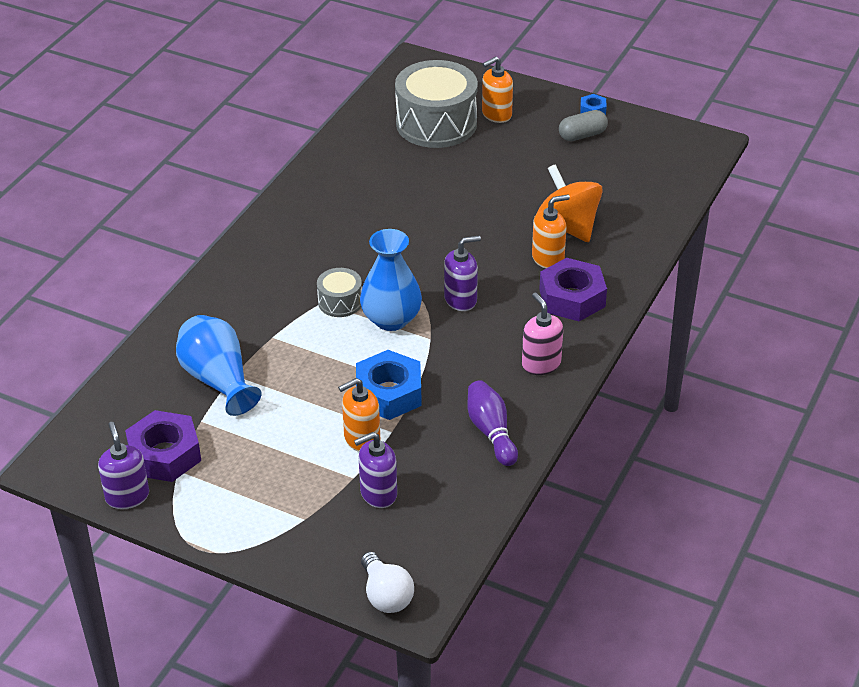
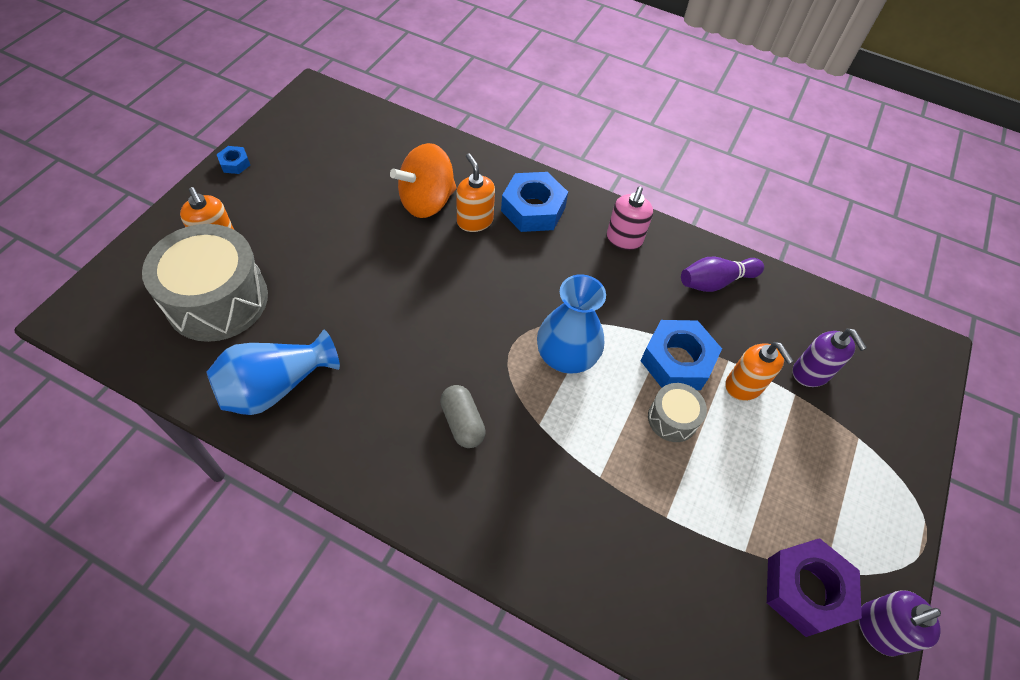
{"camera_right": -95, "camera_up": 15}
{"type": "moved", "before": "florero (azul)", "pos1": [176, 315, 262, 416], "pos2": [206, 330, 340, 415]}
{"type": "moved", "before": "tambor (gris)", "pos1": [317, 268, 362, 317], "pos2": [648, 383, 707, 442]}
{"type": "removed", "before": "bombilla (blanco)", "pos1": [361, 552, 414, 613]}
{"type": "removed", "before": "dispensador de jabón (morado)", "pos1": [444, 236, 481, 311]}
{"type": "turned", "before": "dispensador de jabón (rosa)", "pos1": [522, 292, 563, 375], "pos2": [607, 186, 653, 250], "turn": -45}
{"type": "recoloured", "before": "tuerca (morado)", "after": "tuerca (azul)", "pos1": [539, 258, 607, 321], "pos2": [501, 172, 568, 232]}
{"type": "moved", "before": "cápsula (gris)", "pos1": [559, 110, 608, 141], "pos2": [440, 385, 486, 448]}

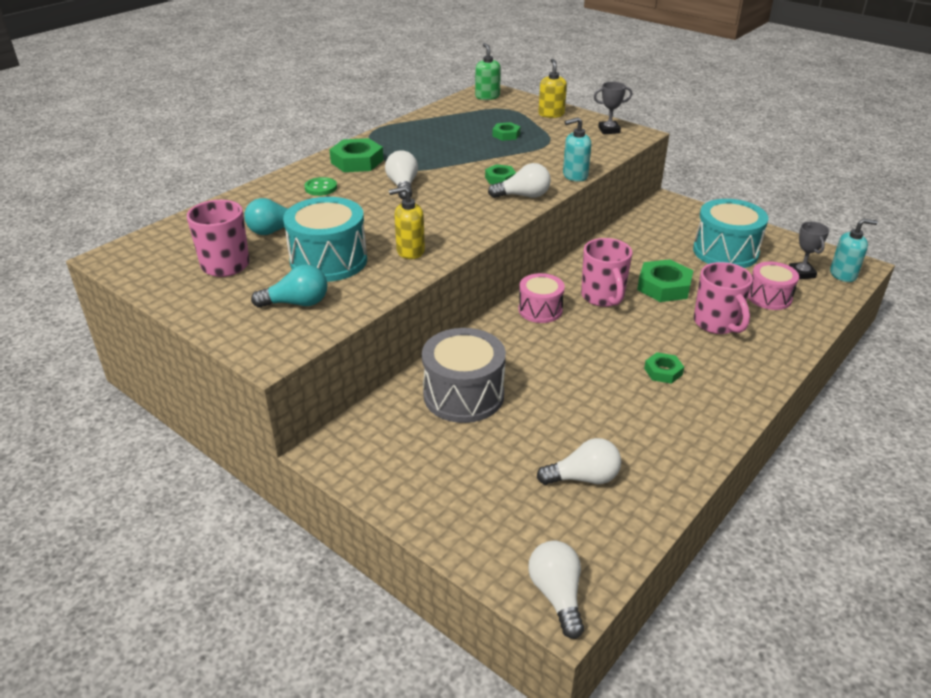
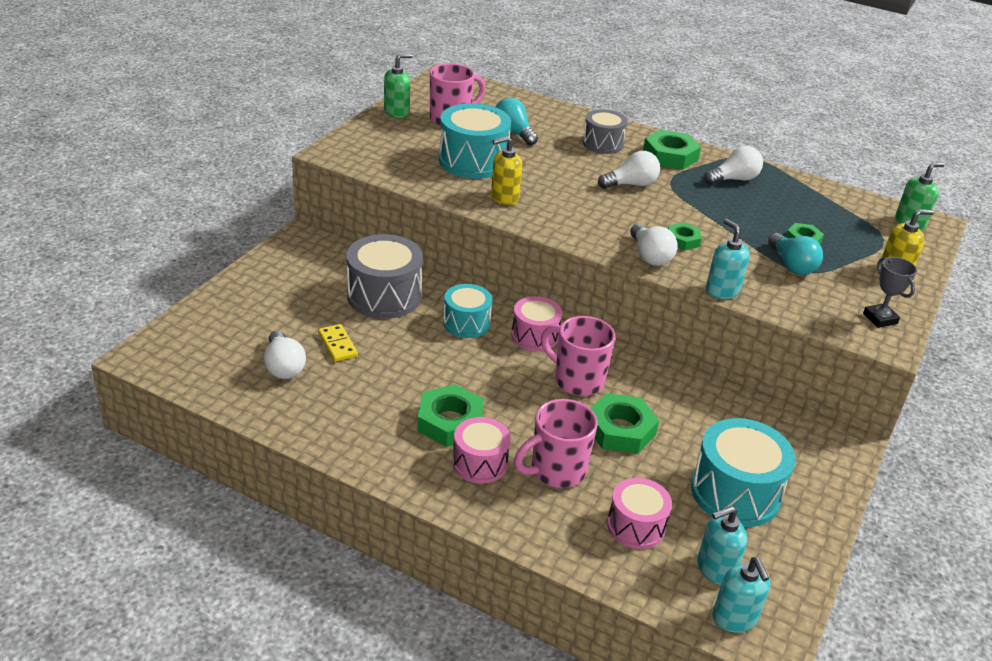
{"camera_right": 75, "camera_up": 0}
{"type": "moved", "before": "bombilla (turquesa)", "pos1": [251, 265, 327, 308], "pos2": [768, 233, 823, 275]}
{"type": "replaced", "before": "botón (verde)", "after": "tambor (gris)", "pos1": [305, 177, 337, 196], "pos2": [583, 109, 627, 154]}
{"type": "turned", "before": "dispensador de jabón (amarillo)", "pos1": [389, 186, 425, 259], "pos2": [491, 136, 522, 205], "turn": -90}
{"type": "moved", "before": "bombilla (blanco)", "pos1": [528, 541, 584, 639], "pos2": [704, 146, 763, 185]}
{"type": "turned", "before": "taza (rosa)", "pos1": [581, 238, 633, 307], "pos2": [541, 316, 615, 396], "turn": 60}
{"type": "resized", "before": "tuerca (verde)", "pos1": [644, 352, 684, 384], "pos2": [417, 384, 484, 447], "scale": 1.72}
{"type": "replaced", "before": "trofeo (gris)", "after": "dispensador de jabón (turquesa)", "pos1": [789, 222, 829, 279], "pos2": [697, 506, 747, 585]}
{"type": "added", "after": "ficha de dominó (amarillo)", "pos2": [318, 324, 358, 362]}
{"type": "added", "after": "dispensador de jabón (verde)", "pos2": [384, 54, 413, 118]}
{"type": "added", "after": "tambor (turquesa)", "pos2": [443, 284, 492, 338]}
{"type": "added", "after": "tambor (rosa)", "pos2": [452, 417, 511, 484]}

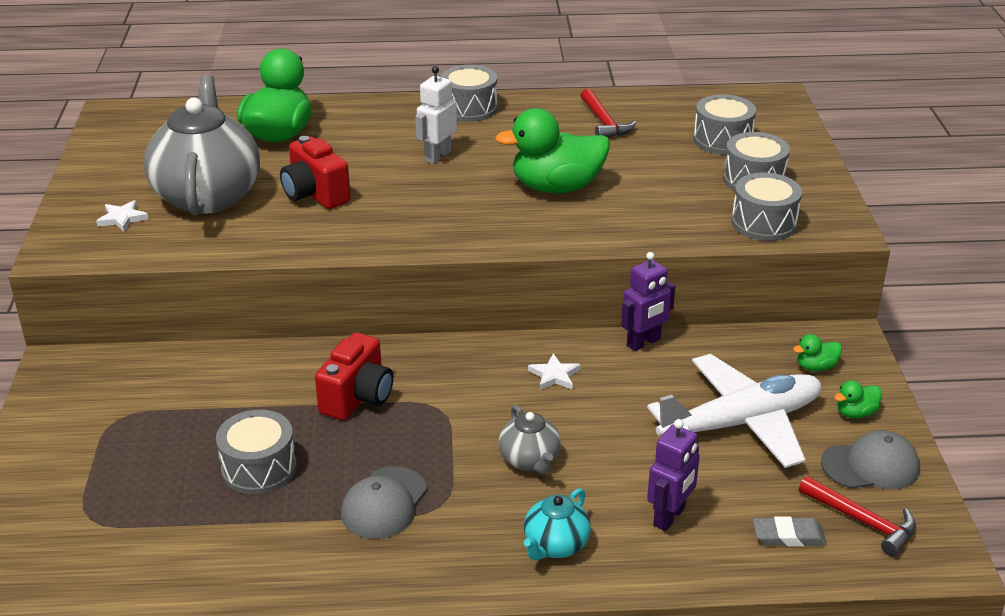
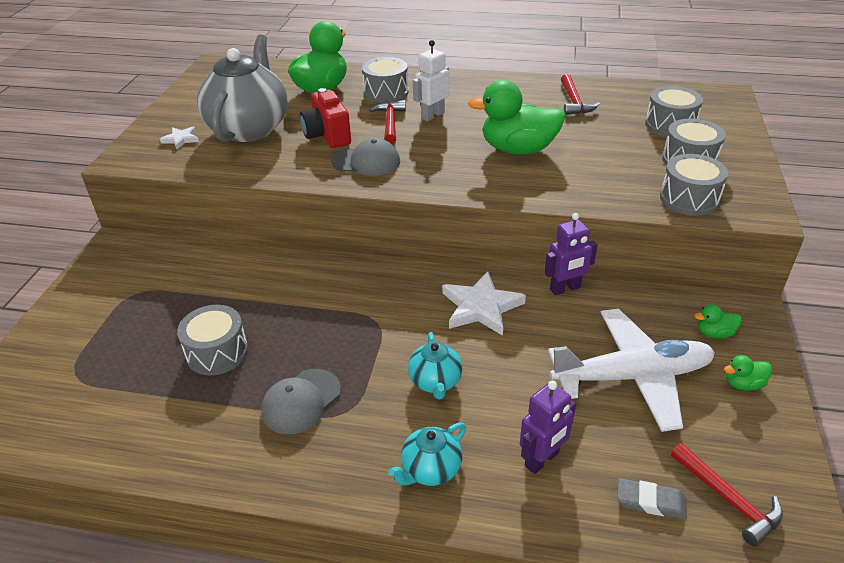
{"camera_right": 15, "camera_up": 5}
{"type": "removed", "before": "cámara (rojo)", "pos1": [315, 332, 393, 420]}
{"type": "moved", "before": "tambor (gris)", "pos1": [440, 65, 497, 122], "pos2": [362, 57, 408, 103]}
{"type": "recoloured", "before": "tetera (gris)", "after": "tetera (turquesa)", "pos1": [499, 405, 561, 474], "pos2": [408, 332, 462, 400]}
{"type": "resized", "before": "estrella (blanco)", "pos1": [528, 354, 581, 390], "pos2": [442, 271, 526, 336], "scale": 1.9}
{"type": "moved", "before": "gorra (gris)", "pos1": [821, 430, 920, 489], "pos2": [331, 138, 400, 176]}
{"type": "added", "after": "martillo (rojo)", "pos2": [369, 100, 406, 145]}

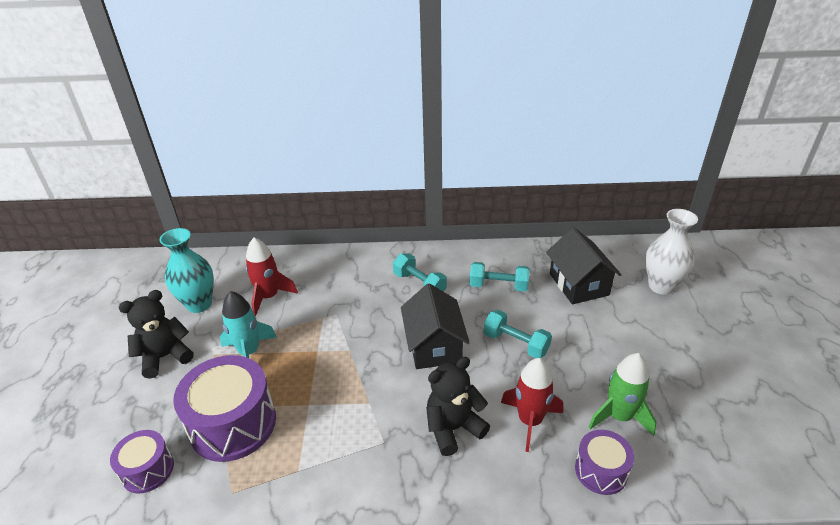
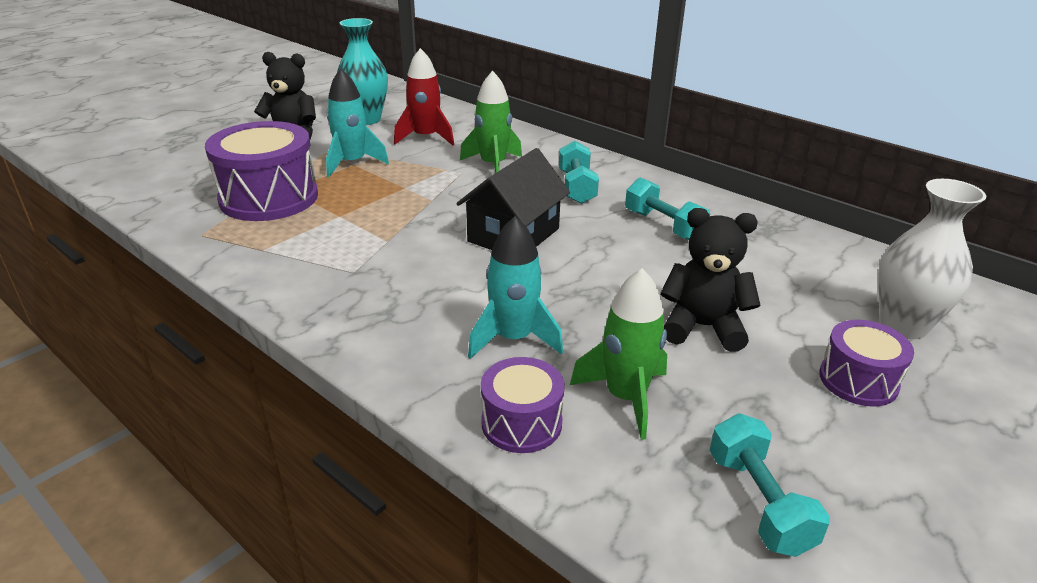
{"camera_right": 40, "camera_up": -5}
{"type": "moved", "before": "tambor (morado)", "pos1": [110, 430, 174, 493], "pos2": [819, 320, 914, 407]}
{"type": "moved", "before": "osito (negro)", "pos1": [426, 357, 490, 456], "pos2": [660, 208, 760, 352]}
{"type": "moved", "before": "mancuerna (turquesa)", "pos1": [484, 310, 552, 358], "pos2": [709, 413, 830, 557]}
{"type": "recoloured", "before": "cohete (rojo)", "after": "cohete (turquesa)", "pos1": [501, 358, 563, 452], "pos2": [468, 216, 563, 359]}
{"type": "removed", "before": "casa (negro)", "pos1": [546, 227, 622, 304]}
{"type": "added", "after": "cohete (verde)", "pos2": [460, 71, 522, 173]}

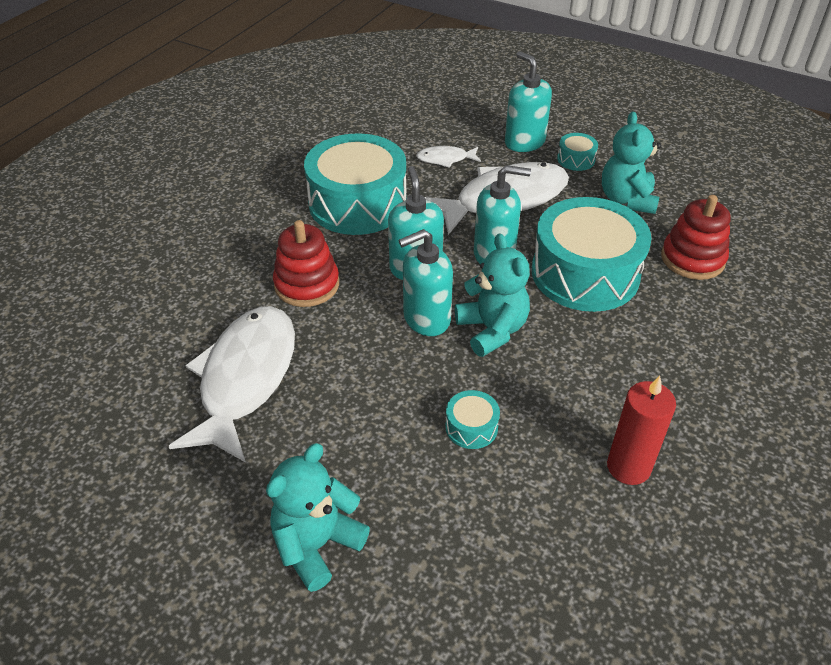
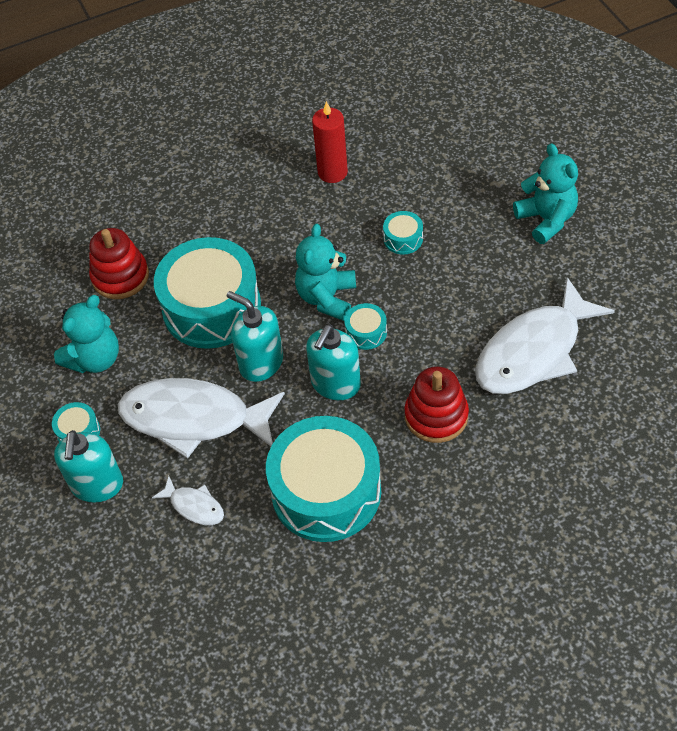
{"camera_right": -140, "camera_up": 10}
{"type": "turned", "before": "osito (turquesa)", "pos1": [266, 443, 370, 592], "pos2": [513, 143, 578, 244], "turn": -105}
{"type": "replaced", "before": "dispensador de jabón (turquesa)", "after": "tambor (turquesa)", "pos1": [398, 229, 453, 336], "pos2": [344, 303, 387, 350]}

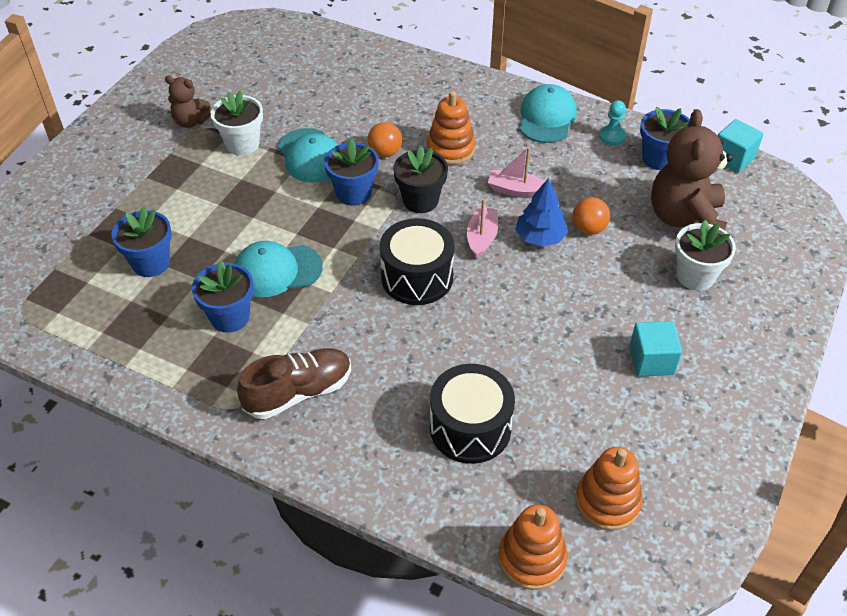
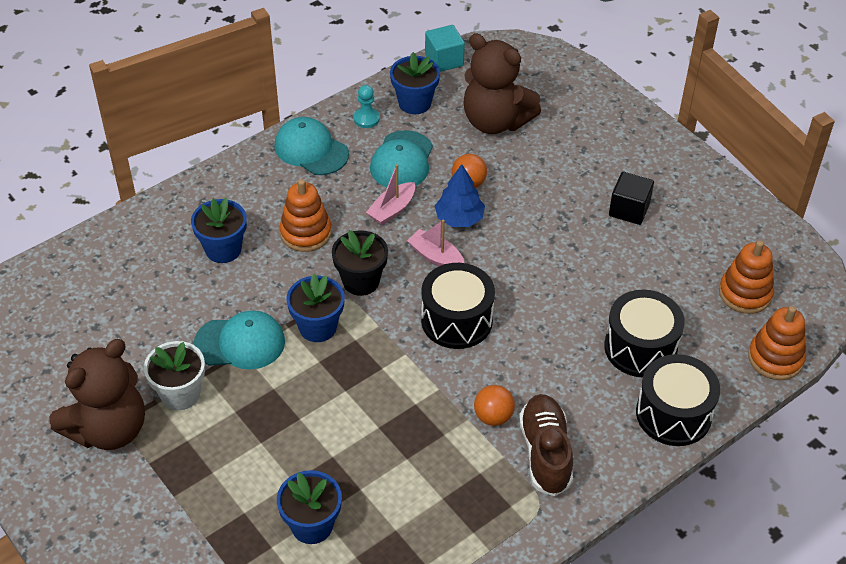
{"camera_right": -65, "camera_up": 0}
{"type": "resized", "before": "osito (marrón)", "pos1": [165, 76, 212, 128], "pos2": [49, 339, 145, 450], "scale": 1.89}
{"type": "moved", "before": "maceta (azul)", "pos1": [192, 260, 254, 333], "pos2": [191, 197, 247, 263]}
{"type": "moved", "before": "gorra (turquesa)", "pos1": [234, 241, 323, 297], "pos2": [370, 130, 433, 187]}
{"type": "moved", "before": "pelota (naranja)", "pos1": [367, 122, 402, 157], "pos2": [474, 385, 515, 426]}
{"type": "recoloured", "before": "cubo (turquesa)", "after": "cubo (negro)", "pos1": [629, 321, 682, 377], "pos2": [609, 172, 654, 225]}
{"type": "removed", "before": "maceta (blanco)", "pos1": [675, 220, 736, 291]}
{"type": "added", "after": "tambor (negro)", "pos2": [636, 354, 720, 446]}

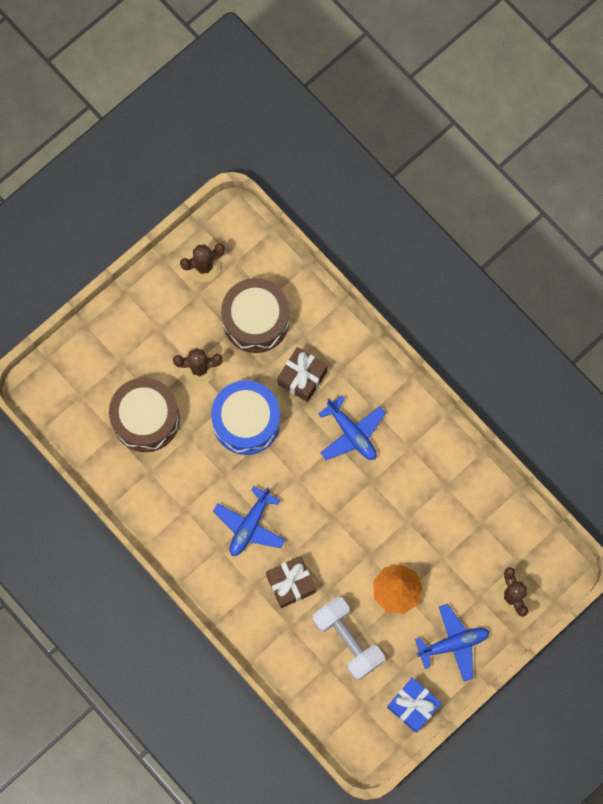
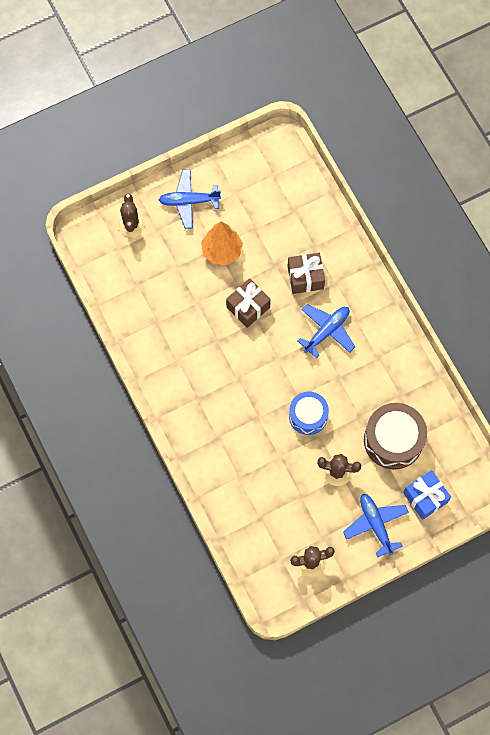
{"camera_right": -165, "camera_up": -5}
{"type": "resized", "before": "tambor (azul)", "pos1": [211, 380, 280, 455], "pos2": [289, 392, 329, 435], "scale": 0.66}
{"type": "removed", "before": "tambor (marrón)", "pos1": [221, 278, 289, 353]}
{"type": "moved", "before": "regalo (marrón)", "pos1": [277, 347, 327, 402], "pos2": [226, 278, 271, 328]}
{"type": "removed", "before": "mancuerna (blanco)", "pos1": [313, 597, 385, 680]}
{"type": "moved", "before": "avión (azul)", "pos1": [318, 395, 386, 460], "pos2": [343, 494, 409, 557]}
{"type": "moved", "before": "regalo (azul)", "pos1": [387, 678, 442, 733], "pos2": [403, 470, 451, 520]}

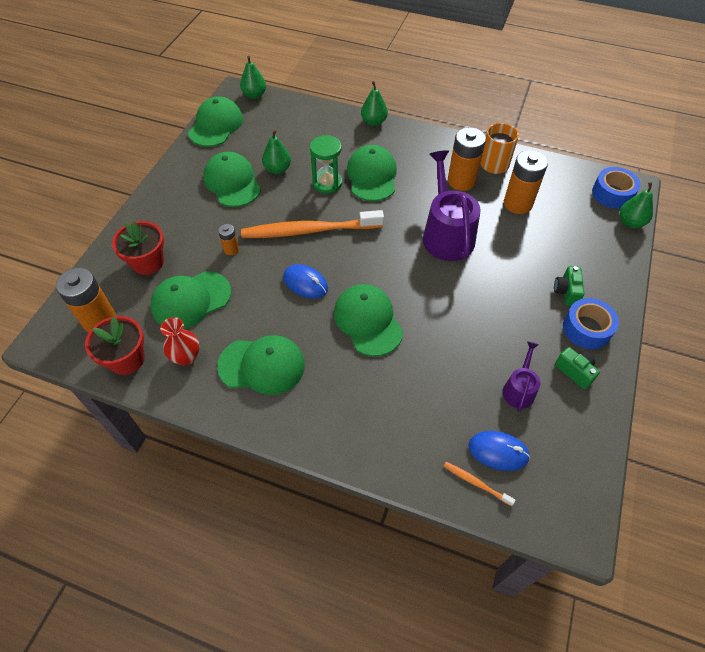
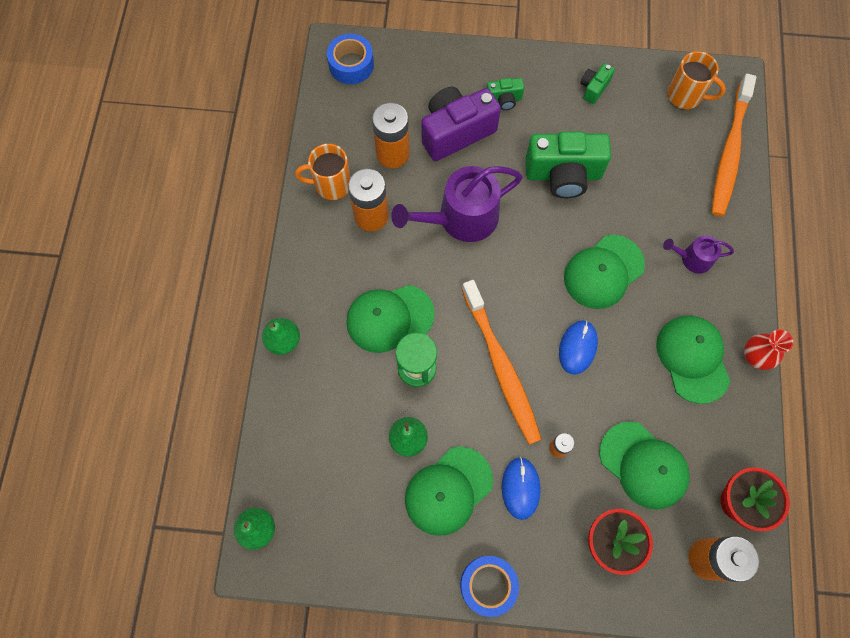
{"camera_right": -105, "camera_up": 15}
{"type": "moved", "before": "florero (rojo)", "pos1": [160, 317, 200, 366], "pos2": [744, 329, 793, 370]}
{"type": "removed", "before": "gorra (verde)", "pos1": [188, 97, 243, 147]}
{"type": "resized", "before": "cepillo de dientes (naranja)", "pos1": [444, 462, 515, 506], "pos2": [712, 74, 756, 217], "scale": 2.46}
{"type": "moved", "before": "ratón (azul)", "pos1": [468, 431, 530, 471], "pos2": [502, 457, 541, 520]}
{"type": "moved", "before": "regadera (morado)", "pos1": [502, 341, 540, 412], "pos2": [663, 235, 734, 274]}
{"type": "moved", "before": "cinta adhesiva (azul)", "pos1": [563, 298, 619, 349], "pos2": [460, 556, 519, 617]}
{"type": "removed", "before": "pera (verde)", "pos1": [620, 182, 653, 228]}
{"type": "added", "after": "cámara (morado)", "pos2": [422, 87, 501, 161]}
{"type": "added", "after": "cámara (verde)", "pos2": [525, 132, 611, 198]}
{"type": "added", "after": "taza (naranja)", "pos2": [668, 51, 726, 109]}

